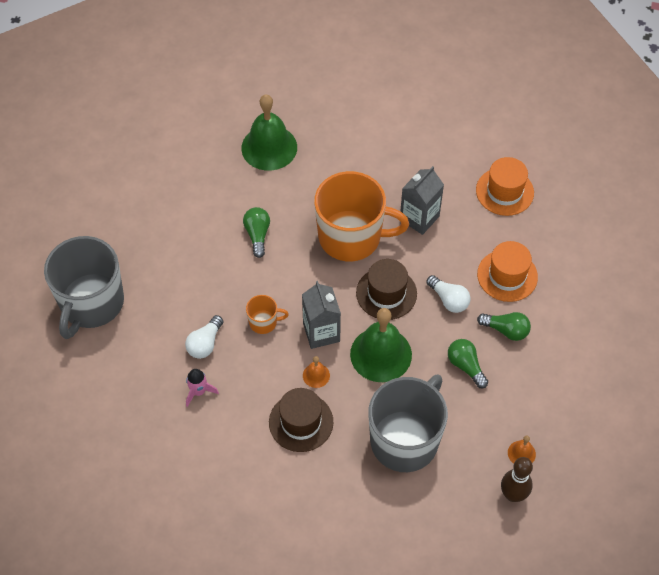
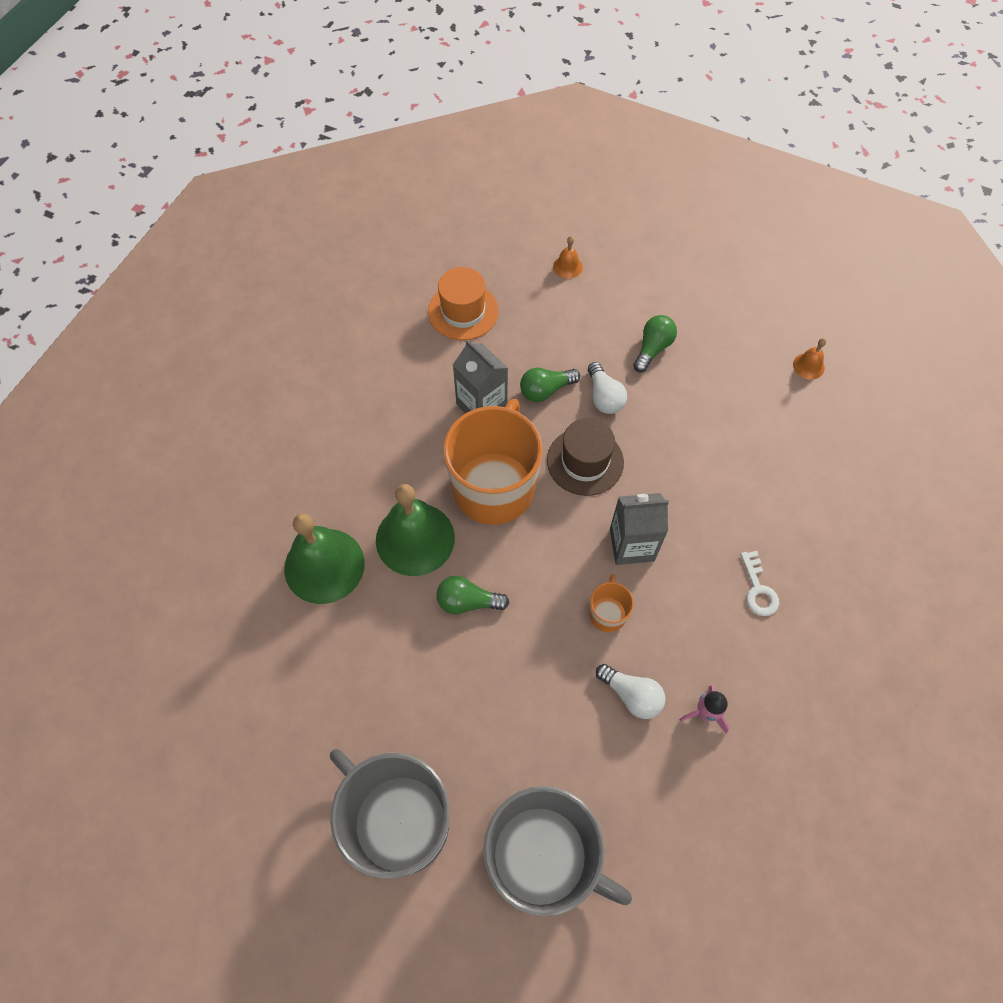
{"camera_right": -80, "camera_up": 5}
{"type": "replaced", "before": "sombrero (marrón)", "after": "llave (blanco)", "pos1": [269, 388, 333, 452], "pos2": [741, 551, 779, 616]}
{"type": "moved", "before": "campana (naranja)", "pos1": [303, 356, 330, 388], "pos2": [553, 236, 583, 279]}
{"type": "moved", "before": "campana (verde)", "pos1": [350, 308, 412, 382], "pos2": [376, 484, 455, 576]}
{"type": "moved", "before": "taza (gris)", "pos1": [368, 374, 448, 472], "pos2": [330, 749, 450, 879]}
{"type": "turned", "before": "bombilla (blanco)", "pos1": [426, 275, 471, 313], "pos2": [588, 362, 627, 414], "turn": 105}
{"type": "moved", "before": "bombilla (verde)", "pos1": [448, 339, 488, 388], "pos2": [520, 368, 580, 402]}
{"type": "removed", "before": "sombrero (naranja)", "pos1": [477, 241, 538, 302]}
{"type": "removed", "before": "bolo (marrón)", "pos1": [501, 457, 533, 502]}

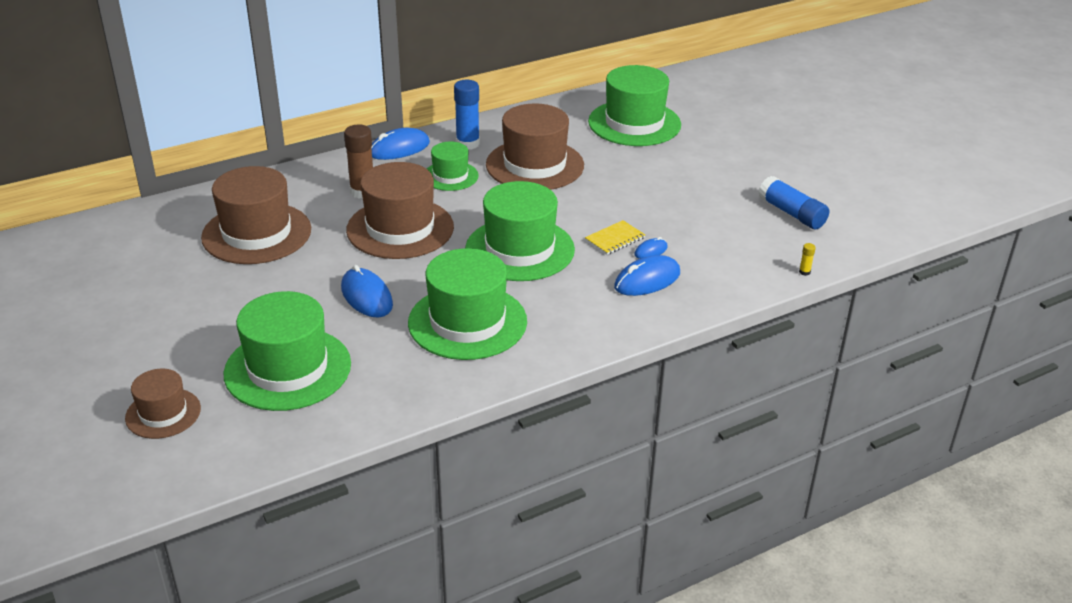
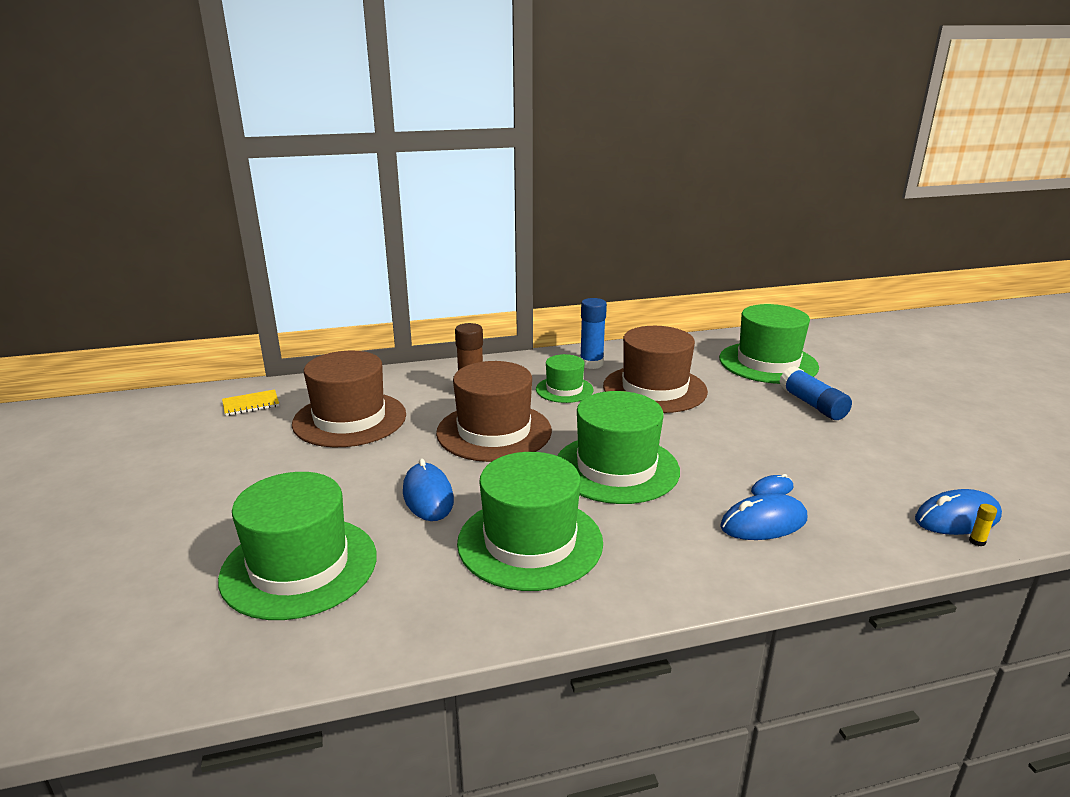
{"camera_right": 15, "camera_up": -10}
{"type": "removed", "before": "sombrero (marrón)", "pos1": [125, 369, 201, 439]}
{"type": "moved", "before": "ratón (azul)", "pos1": [371, 128, 430, 160], "pos2": [915, 489, 1002, 535]}
{"type": "moved", "before": "cuaderno (amarillo)", "pos1": [585, 220, 645, 255], "pos2": [222, 389, 279, 416]}
{"type": "moved", "before": "barra de pegamento (azul)", "pos1": [758, 176, 829, 229], "pos2": [779, 366, 852, 420]}

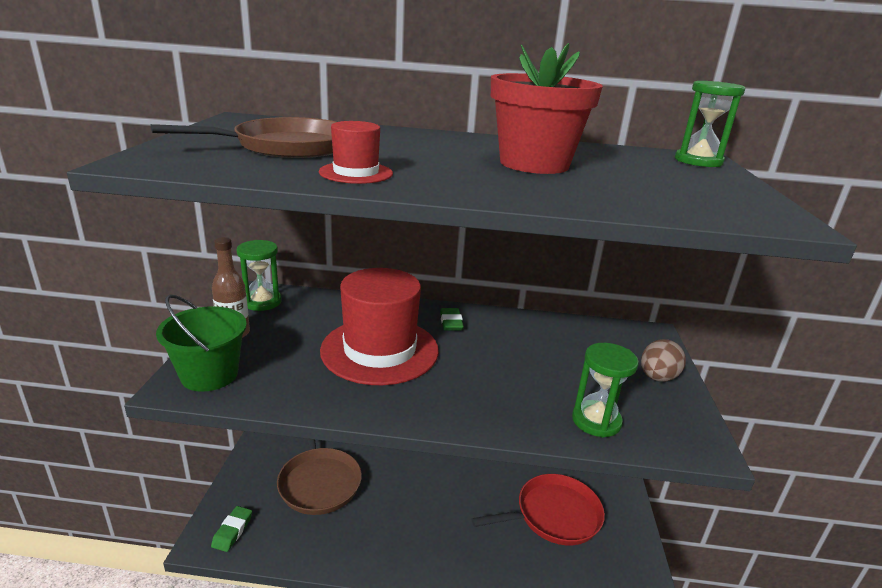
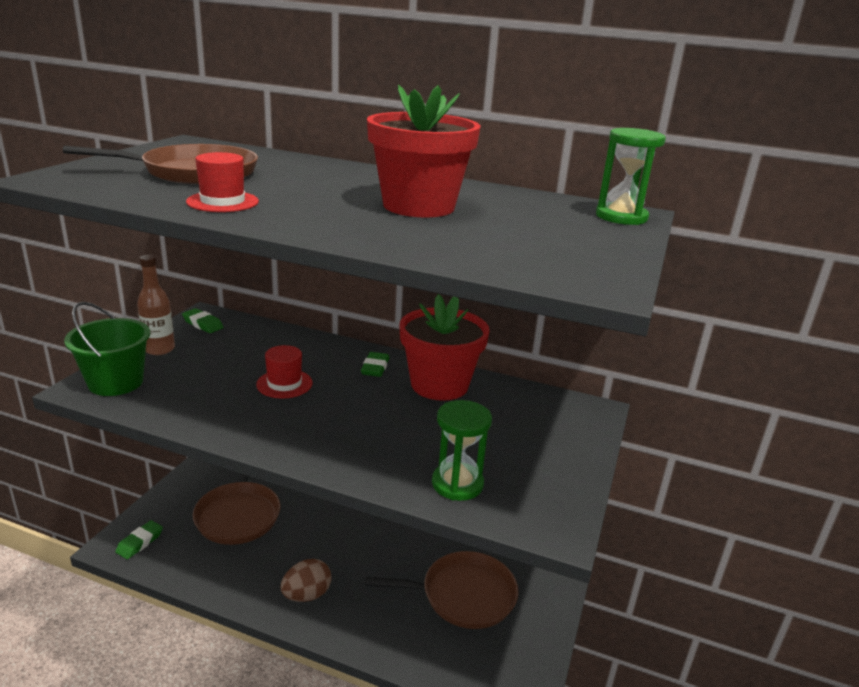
{"camera_right": 15, "camera_up": 0}
{"type": "replaced", "before": "reloj de arena (verde)", "after": "goma de borrar (verde)", "pos1": [236, 240, 282, 311], "pos2": [182, 308, 224, 333]}
{"type": "resized", "before": "sombrero (rojo)", "pos1": [320, 268, 439, 385], "pos2": [256, 345, 313, 399], "scale": 0.46}
{"type": "recoloured", "before": "sartén (rojo)", "after": "sartén (marrón)", "pos1": [472, 474, 605, 545], "pos2": [365, 551, 519, 629]}
{"type": "moved", "before": "huevo (marrón)", "pos1": [641, 339, 686, 382], "pos2": [280, 559, 332, 602]}
{"type": "added", "after": "maceta (rojo)", "pos2": [399, 294, 490, 401]}

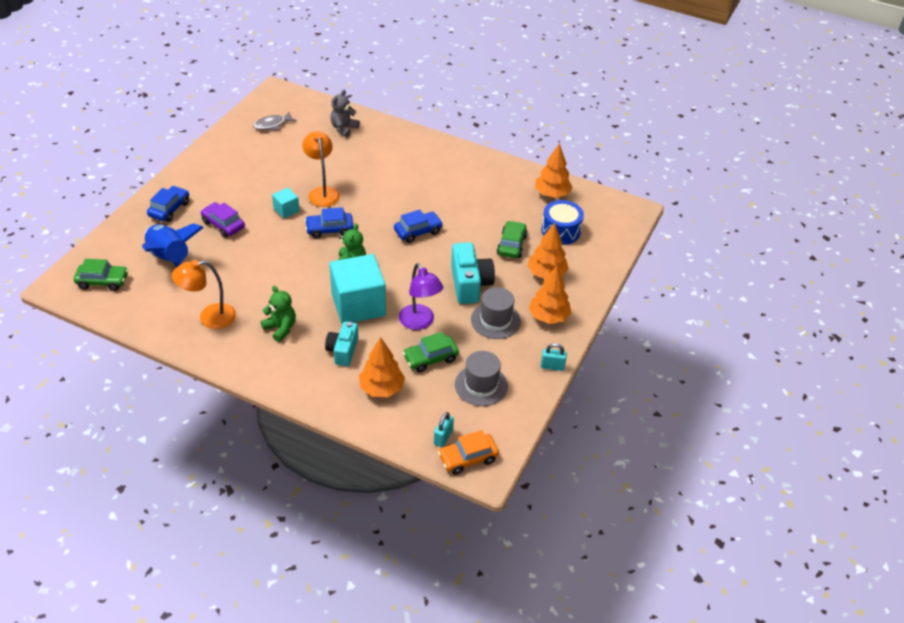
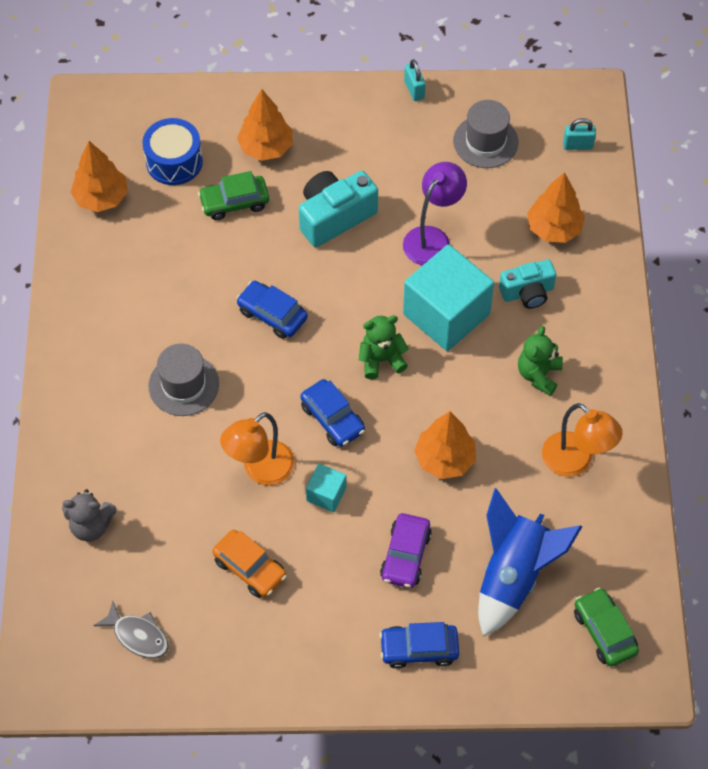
{"camera_right": -115, "camera_up": 15}
{"type": "removed", "before": "coche (verde)", "pos1": [403, 332, 459, 373]}
{"type": "moved", "before": "coche (naranja)", "pos1": [438, 430, 499, 475], "pos2": [212, 529, 287, 598]}
{"type": "moved", "before": "sombrero (gris)", "pos1": [471, 287, 521, 339], "pos2": [148, 344, 219, 416]}
{"type": "moved", "before": "árbol (naranja)", "pos1": [529, 266, 572, 324], "pos2": [414, 411, 476, 479]}

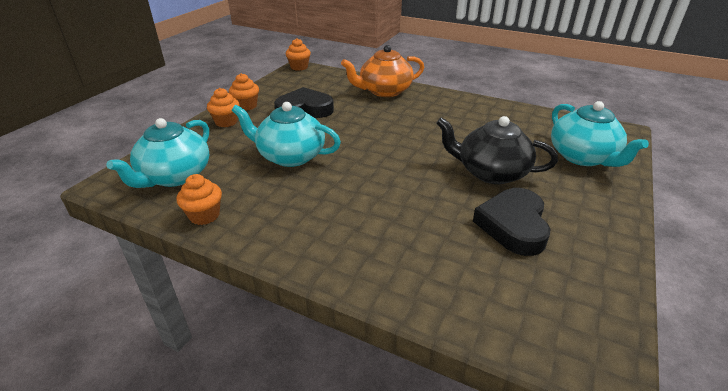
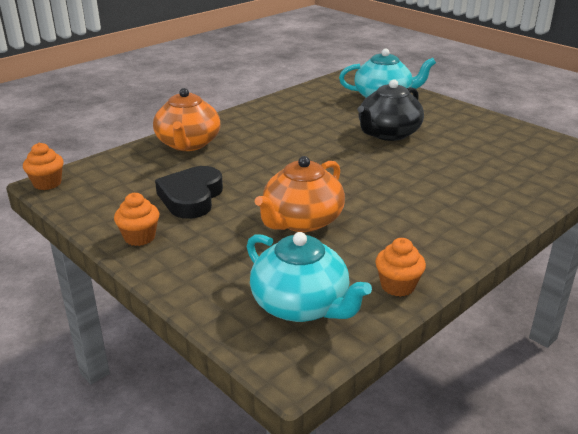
{"camera_right": -70, "camera_up": -5}
{"type": "removed", "before": "magdalena (naranja)", "pos1": [207, 88, 239, 127]}
{"type": "recoloured", "before": "tetera (turquesa)", "after": "tetera (naranja)", "pos1": [232, 102, 341, 167], "pos2": [255, 156, 345, 232]}
{"type": "removed", "before": "corazón (negro)", "pos1": [473, 188, 551, 256]}

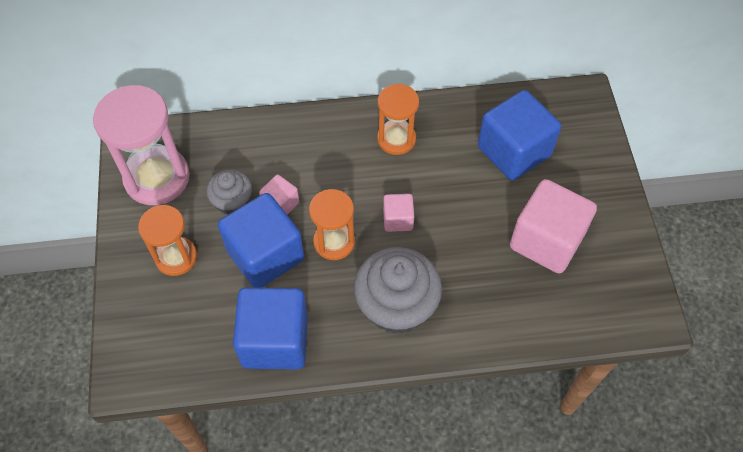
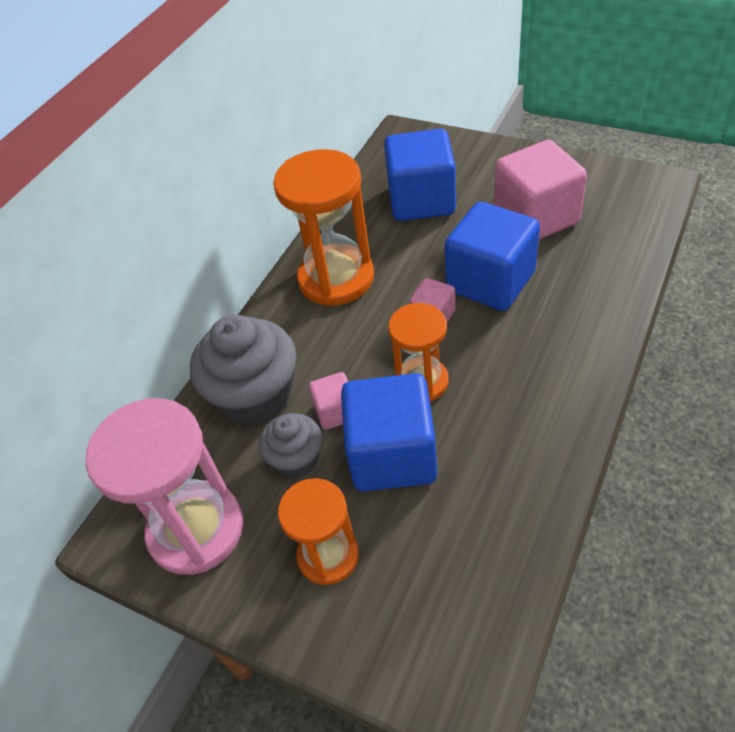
{"camera_right": -50, "camera_up": -10}
{"type": "moved", "before": "cubo (azul)", "pos1": [233, 287, 308, 369], "pos2": [444, 202, 540, 311]}
{"type": "moved", "before": "magdalena (gris)", "pos1": [354, 247, 442, 334], "pos2": [190, 315, 297, 426]}
{"type": "resized", "before": "reloj de arena (naranja)", "pos1": [377, 84, 419, 155], "pos2": [273, 149, 374, 306], "scale": 1.63}

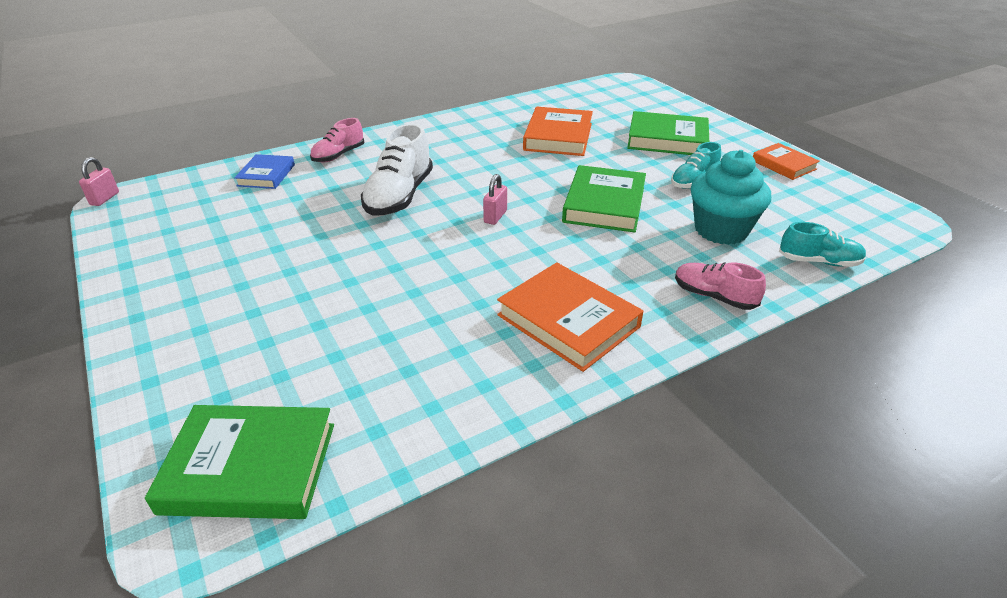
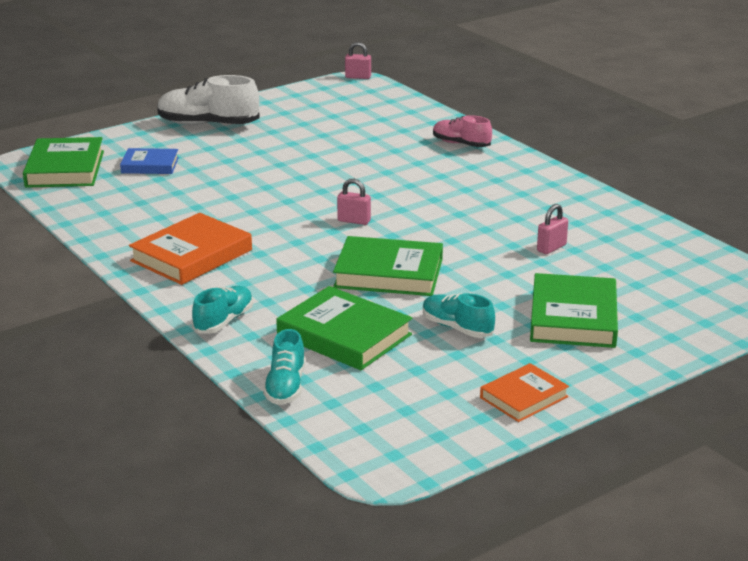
{"camera_right": 85, "camera_up": -10}
{"type": "moved", "before": "libro (azul)", "pos1": [234, 154, 295, 189], "pos2": [120, 148, 179, 174]}
{"type": "moved", "before": "zapato (blanco)", "pos1": [361, 124, 433, 216], "pos2": [157, 75, 260, 125]}
{"type": "replaced", "before": "libro (naranja)", "after": "candado (rosa)", "pos1": [523, 107, 593, 156], "pos2": [537, 204, 568, 254]}
{"type": "recoloured", "before": "zapato (rosa)", "after": "zapato (turquesa)", "pos1": [675, 262, 766, 310], "pos2": [192, 286, 253, 334]}
{"type": "replaced", "before": "magdalena (turquesa)", "after": "libro (verde)", "pos1": [691, 150, 771, 245], "pos2": [276, 286, 412, 370]}

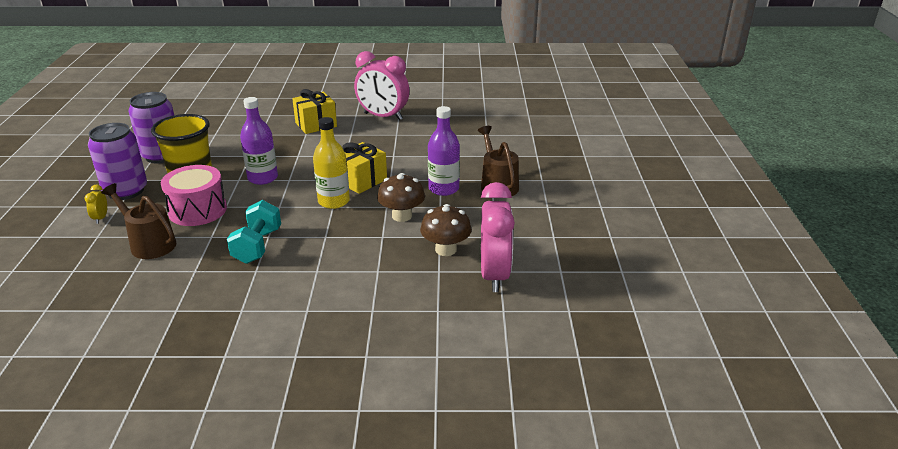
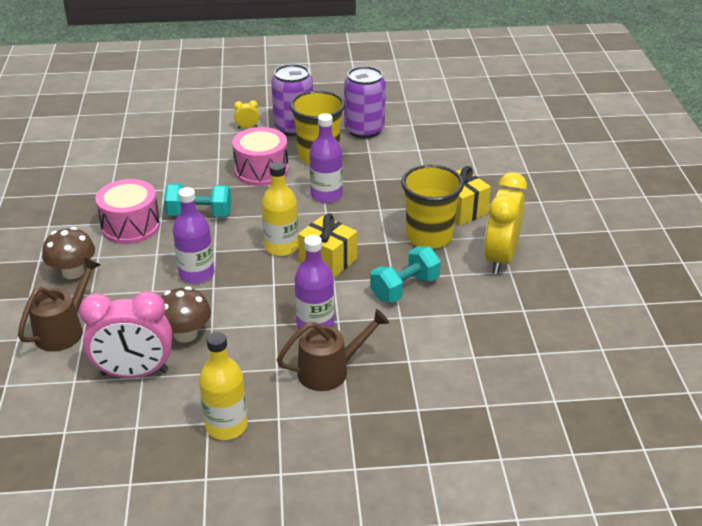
{"camera_right": 85, "camera_up": 5}
{"type": "moved", "before": "regadera (marrón)", "pos1": [101, 183, 176, 259], "pos2": [18, 258, 100, 352]}
{"type": "recoloured", "before": "despertador (rosa)", "after": "despertador (amarillo)", "pos1": [354, 51, 409, 120], "pos2": [484, 172, 527, 274]}
{"type": "moved", "before": "seta (marrón)", "pos1": [377, 173, 425, 222], "pos2": [42, 227, 95, 279]}
{"type": "added", "after": "tambor (rosa)", "pos2": [95, 179, 160, 244]}
{"type": "added", "after": "botella (morado)", "pos2": [173, 187, 214, 284]}
{"type": "added", "after": "botella (amarillo)", "pos2": [199, 332, 248, 440]}
{"type": "added", "after": "mancuerna (turquesa)", "pos2": [370, 246, 441, 302]}
{"type": "added", "after": "vaso (amarillo)", "pos2": [401, 165, 464, 249]}

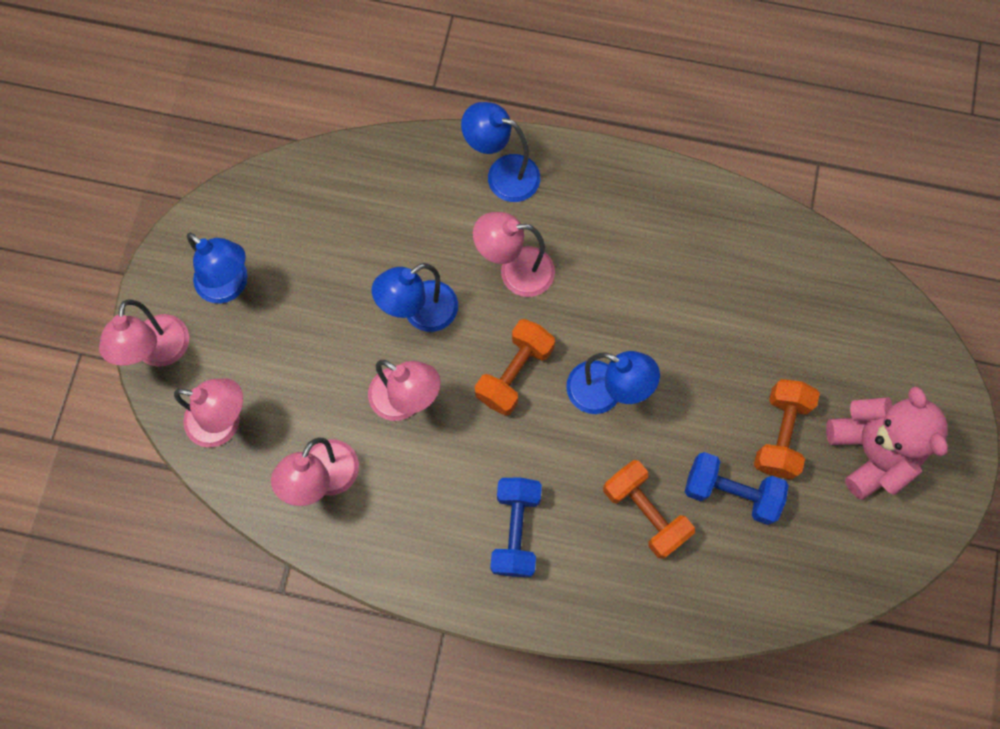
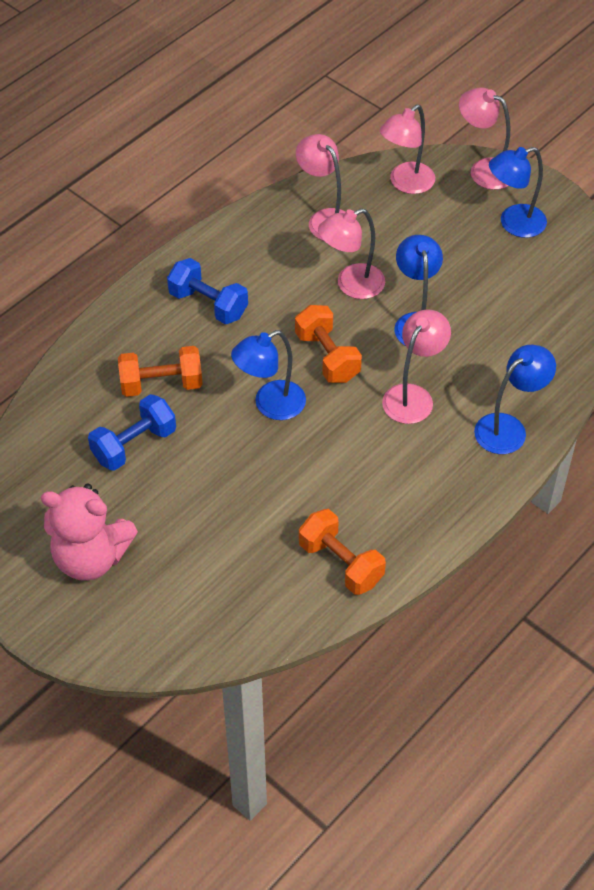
{"camera_right": 120, "camera_up": -20}
{"type": "moved", "before": "mancuerna (naranja)", "pos1": [754, 379, 820, 479], "pos2": [299, 509, 386, 595]}

